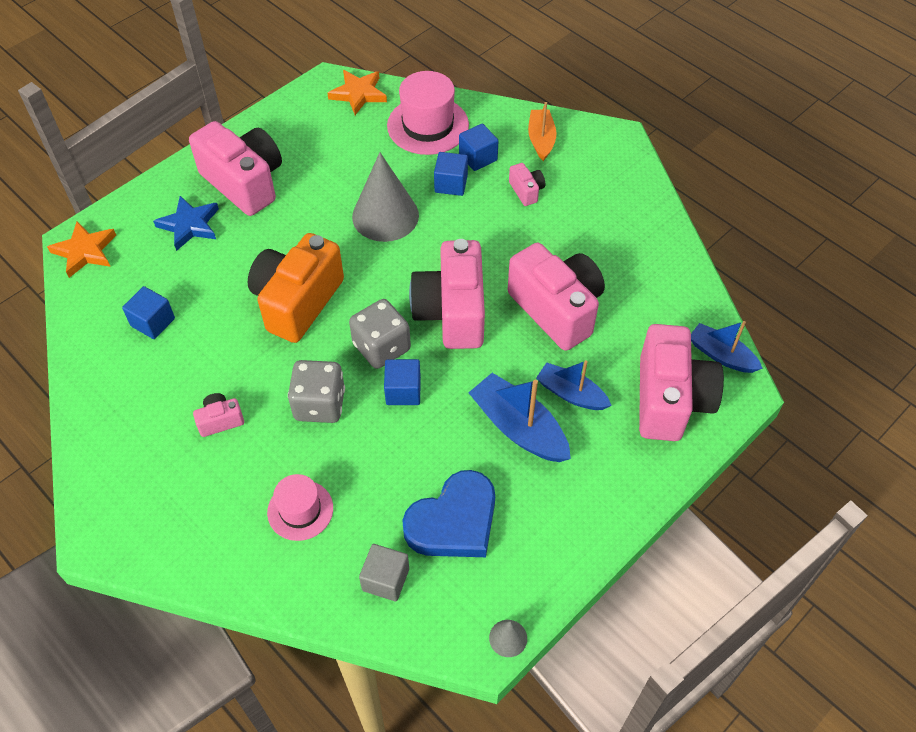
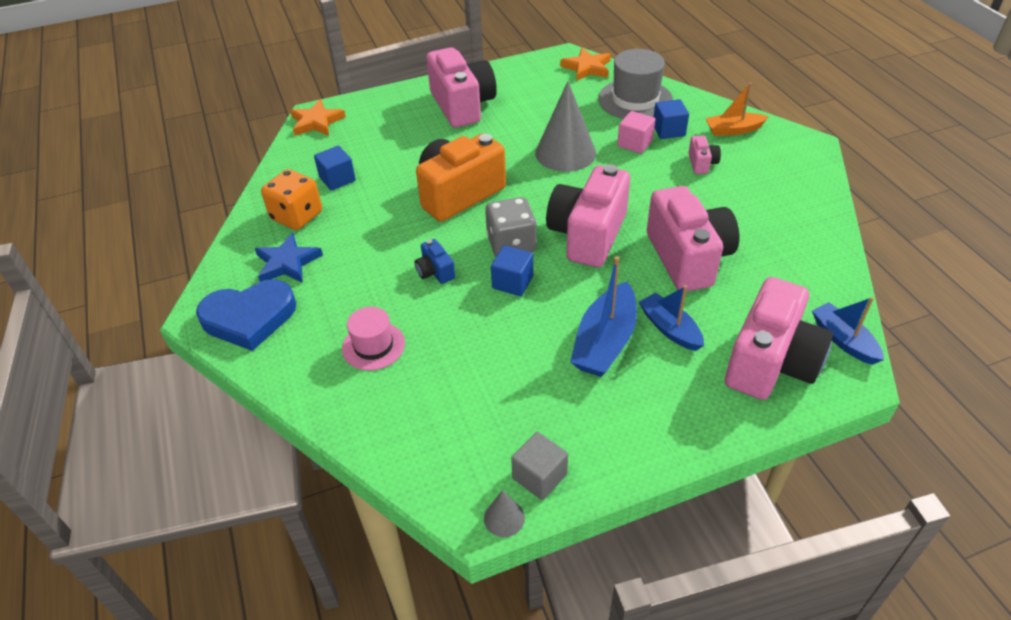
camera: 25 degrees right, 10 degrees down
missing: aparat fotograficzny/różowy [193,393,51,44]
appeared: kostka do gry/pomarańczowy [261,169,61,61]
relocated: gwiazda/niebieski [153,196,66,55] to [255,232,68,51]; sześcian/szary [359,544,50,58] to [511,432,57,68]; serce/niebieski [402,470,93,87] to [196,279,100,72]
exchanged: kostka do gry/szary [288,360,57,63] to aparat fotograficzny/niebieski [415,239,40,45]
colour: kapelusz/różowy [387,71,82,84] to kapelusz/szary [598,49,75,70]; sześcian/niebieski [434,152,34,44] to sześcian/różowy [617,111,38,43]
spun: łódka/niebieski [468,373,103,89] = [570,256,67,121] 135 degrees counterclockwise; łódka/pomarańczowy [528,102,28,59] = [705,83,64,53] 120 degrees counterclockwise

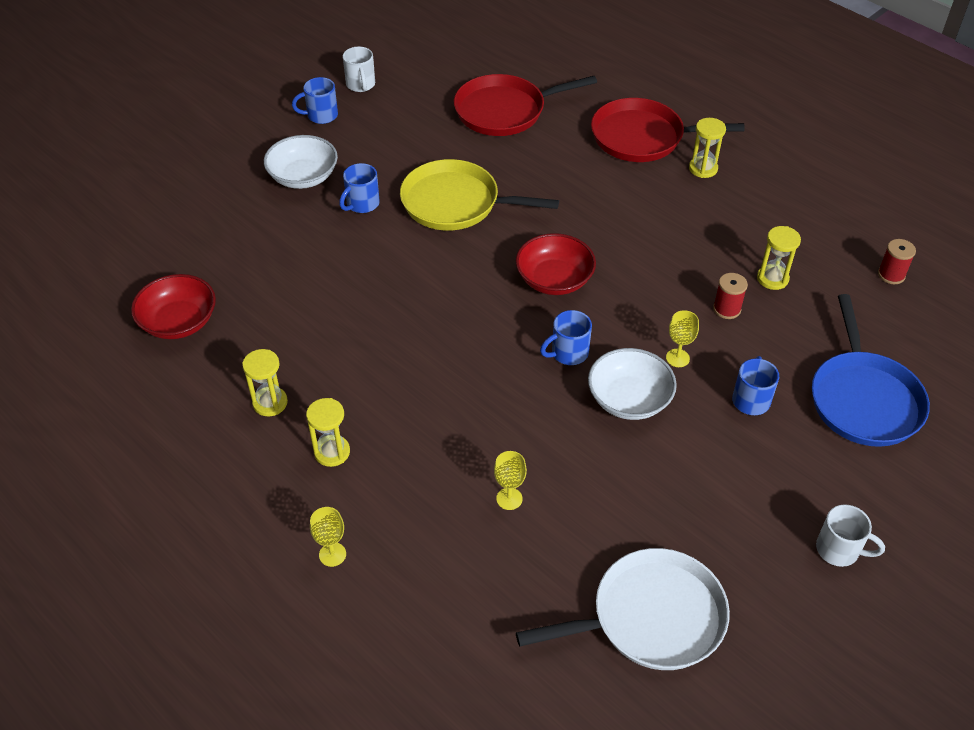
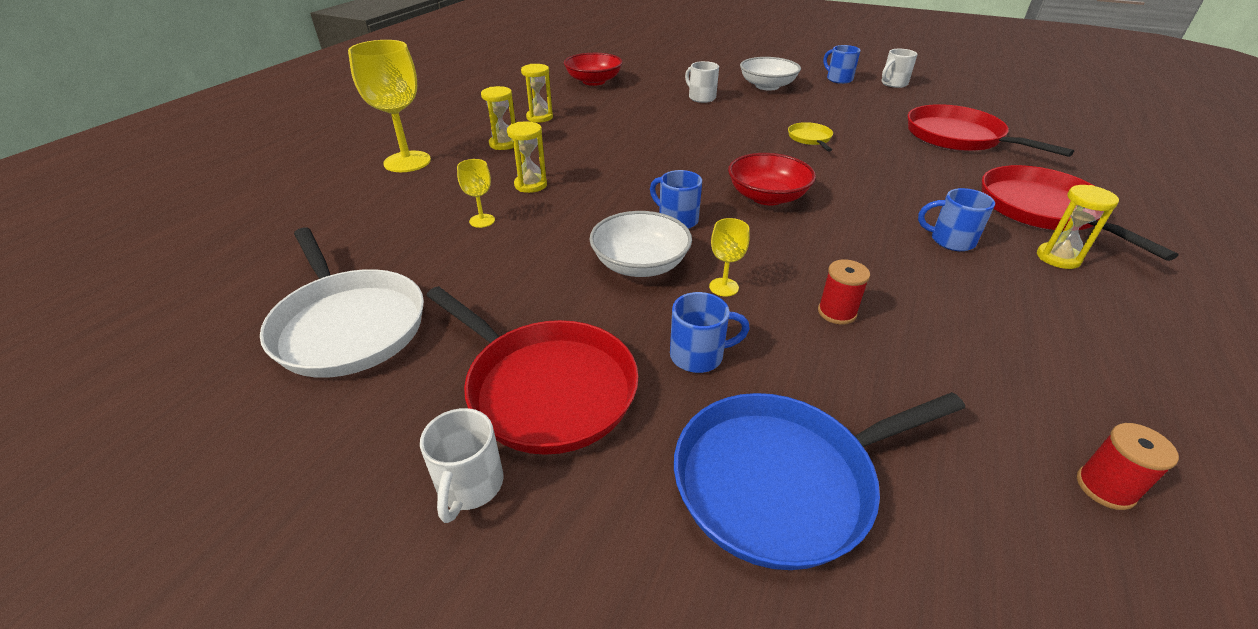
camera: 70 degrees right, 10 degrees down
appeared: patelnia/czerwony [426,286,213,169]; kubek/biały [685,61,34,42]
relocated: kubek/niebieski [339,163,41,50] to [918,188,77,63]; klepsydra/żółty [757,226,44,64] to [507,121,40,72]
size: kielich/żółty [310,507,36,60] = [348,40,83,132] x2.12; patelnia/żółty [400,159,159,72] = [788,122,45,29] x0.48

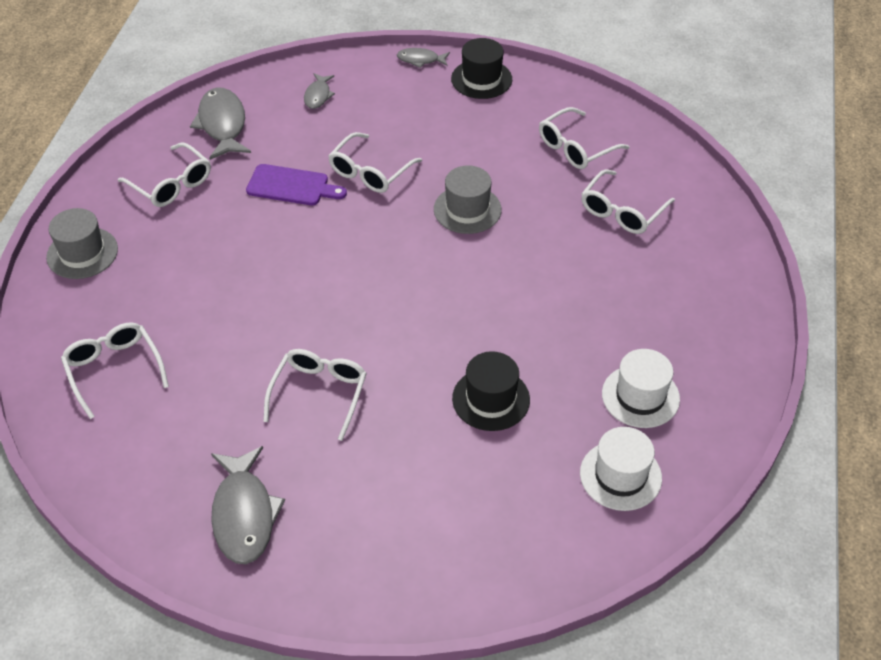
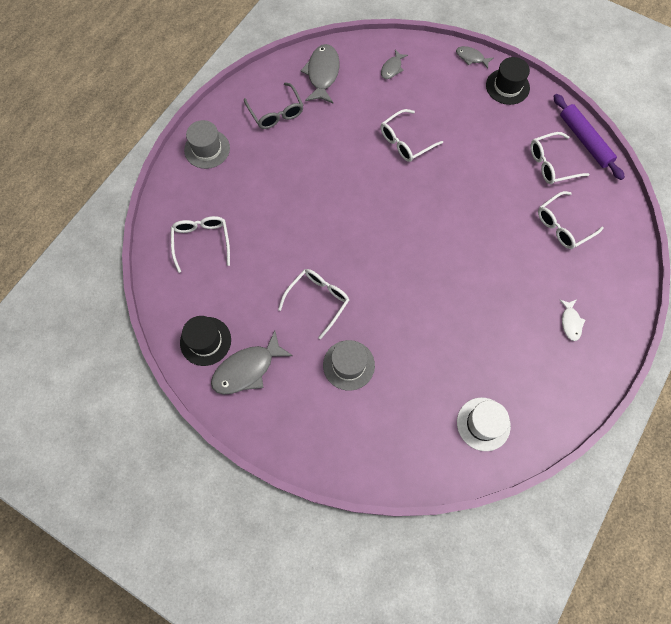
camera: 20 degrees right, 20 degrees up
missing: deska do krojenia/fioletowy [246,164,101,42]; kapelusz/biały [602,349,78,79]
appeared: wałek do ciasta/fioletowy [553,94,72,86]; ryba/biały [560,299,25,42]
relocated: kapelusz/szary [434,165,68,69] to [323,340,52,51]; kapelusz/czarny [452,351,78,80] to [180,316,51,50]
colour: okulary/biały [118,142,93,65] to okulary/szary [244,82,60,47]
spun: ryba/szary [211,446,74,118] = [211,331,82,63] 45 degrees clockwise

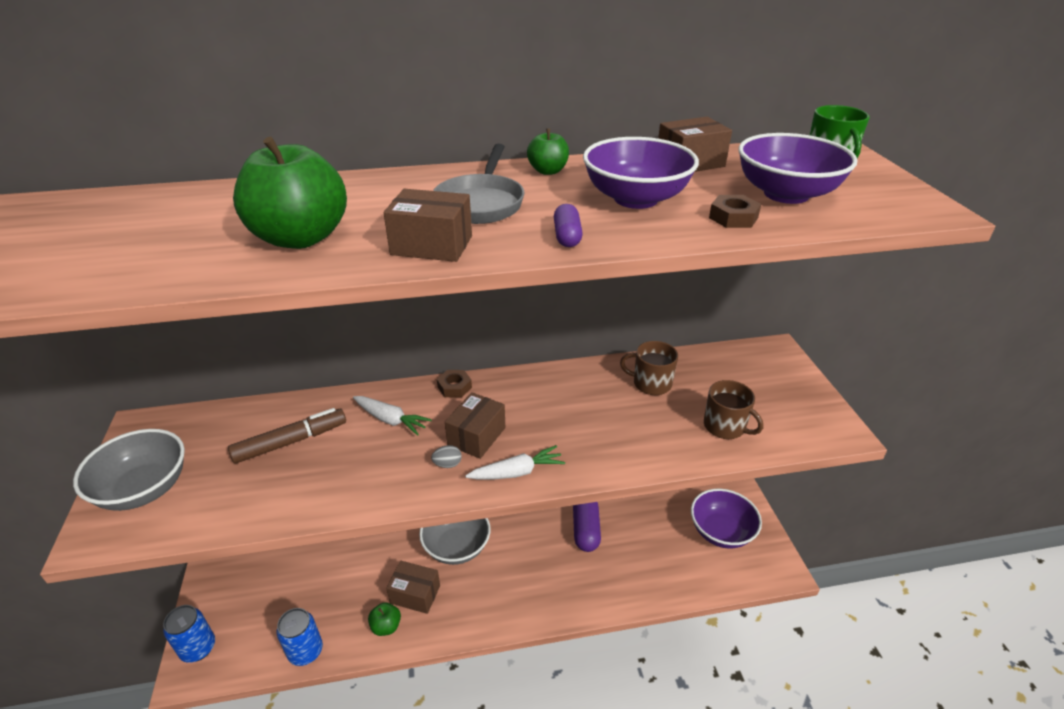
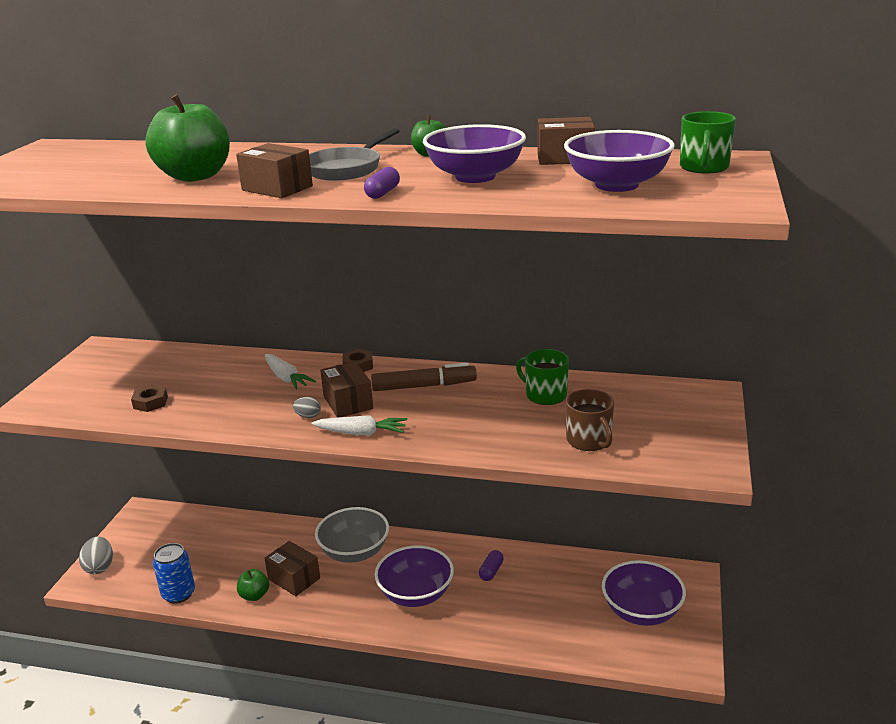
camera: 25 degrees right, 10 degrees down
missing: miska/szary [73,429,112,82]
appeared: miska/fioletowy [375,545,79,62]
relocated: flamaster/brązowy [228,408,118,56] to [371,363,106,28]; nakrętka/brązowy [709,195,52,33] to [131,385,37,27]
exchanged: puszka/niebieski [163,605,52,58] to jajko/szary [79,537,34,37]
colour: kubek/brązowy [620,341,58,54] to kubek/zielony [516,349,53,56]
spun: pudełko/brązowy [445,392,60,67] = [320,361,53,56] 75 degrees counterclockwise
size: kapsułka/fioletowy [573,502,28,50] = [479,550,25,31] x0.55

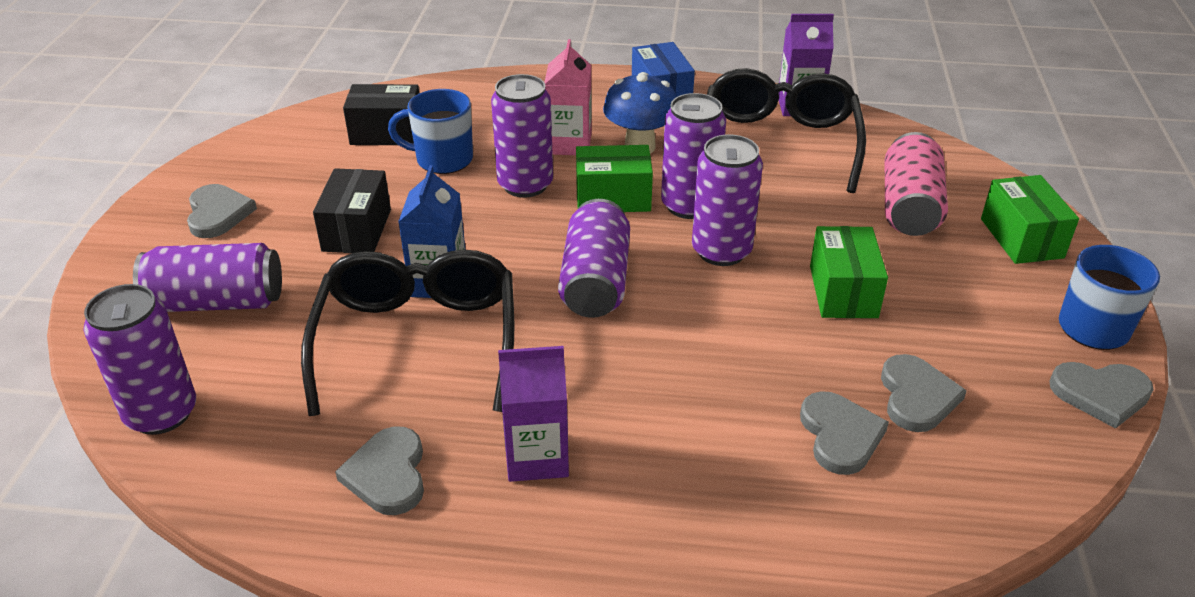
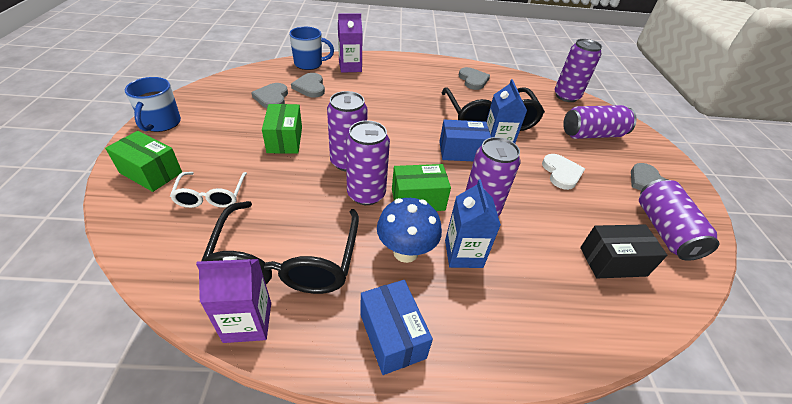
camera: 170 degrees right, 5 degrees up
missing: serce/szary [1050,362,104,67]
appeared: pudełko/niebieski [439,119,52,42]
relocated: kubek/niebieski [388,89,85,85] to [289,27,45,43]; karton mleka/fioletowy [498,346,71,136] to [338,13,25,60]; puszka/fioletowy [558,199,72,119] to [639,179,81,82]
exchanged: pudełko/czarny [313,168,78,85] to serce/biały [542,154,43,36]; puszka/różowy [885,132,63,104] to okulary/biały [170,172,77,36]
colour: karton mleka/różowy [544,39,48,116] to karton mleka/niebieski [445,179,56,89]
spun: pudełko/zielony [981,175,98,89] = [105,131,77,61] 45 degrees counterclockwise

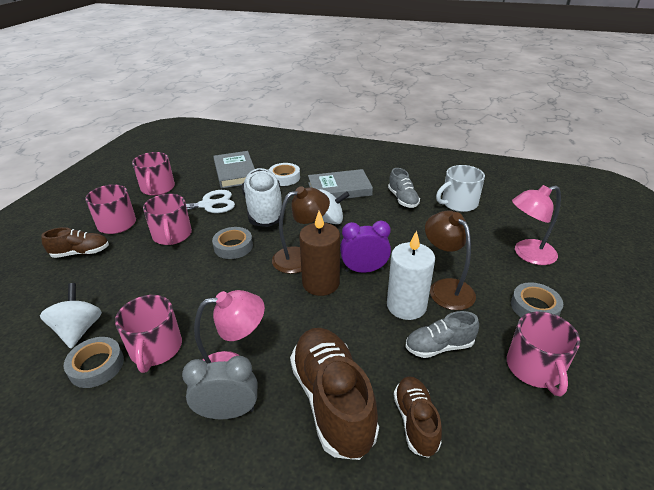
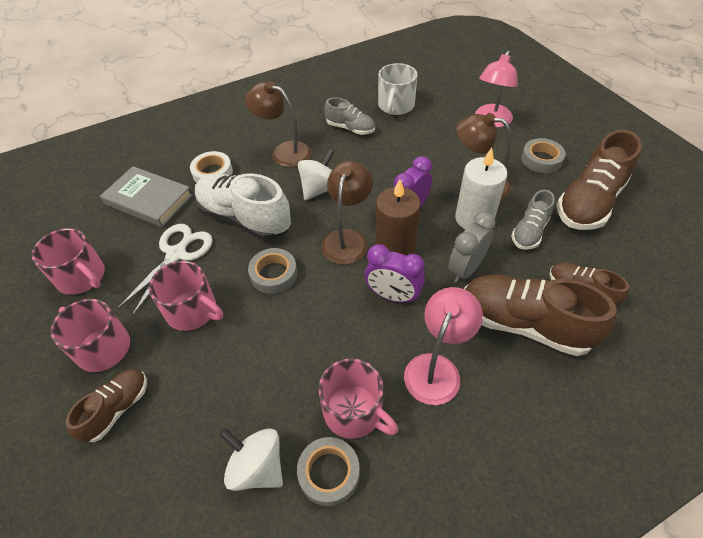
camera: 45 degrees left, 15 degrees up
appeared: budzik/fioletowy [364,244,61,59]
relocated: budzik/szary [182,356,75,64] to [448,212,48,71]
exchanged: książka/szary [308,169,65,30] to lampka/brązowy [245,81,67,86]; kubek/różowy [507,312,73,84] to but/brązowy [557,130,85,100]

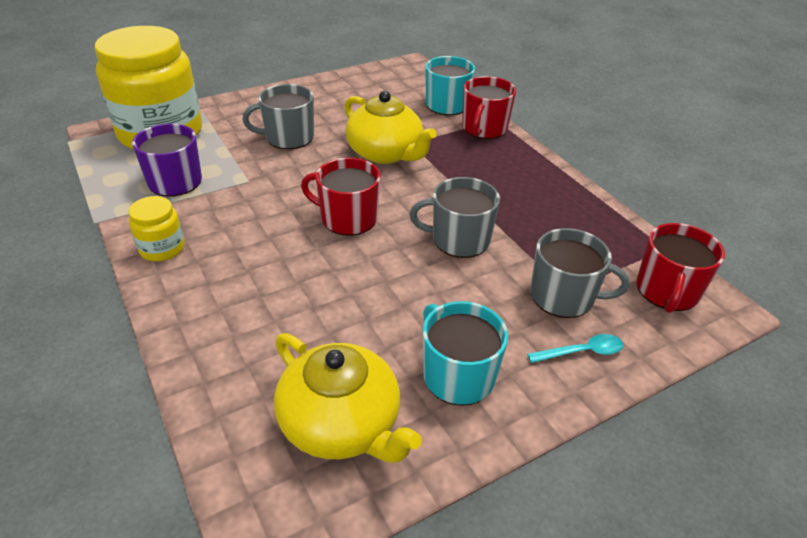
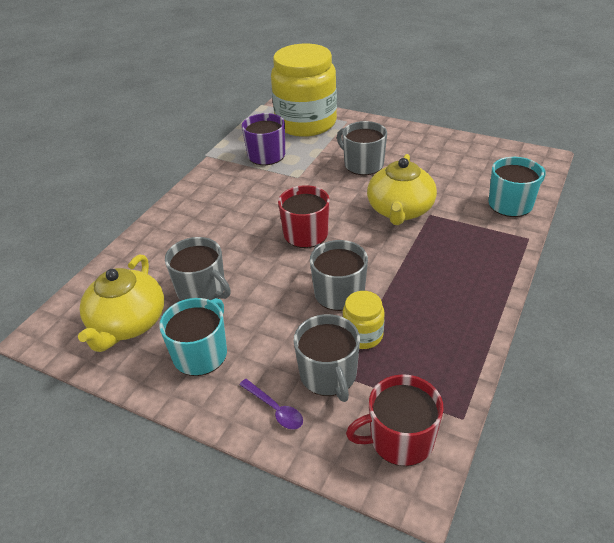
camera: 60 degrees right, 0 degrees up
missing: kubek/czerwony [462,76,54,63]
appeared: kubek/szary [165,237,66,64]
relocated: słoik/żółty [129,196,56,65] to [343,291,42,58]
colour: łyżka/turkusowy [527,334,96,29] to łyżka/fioletowy [239,379,64,51]

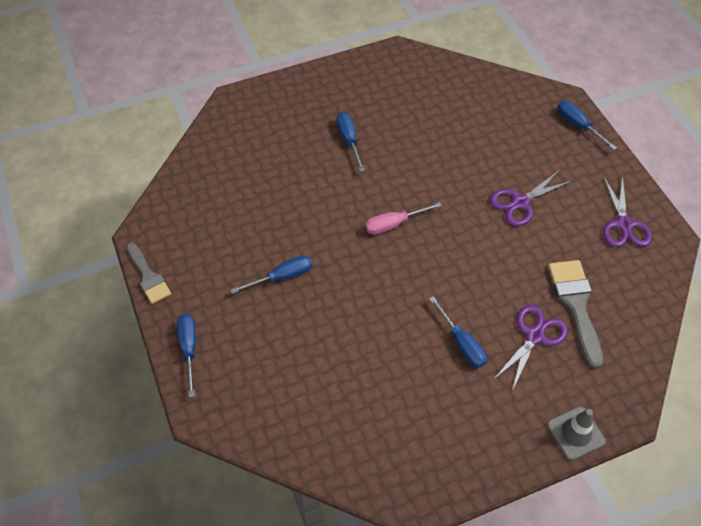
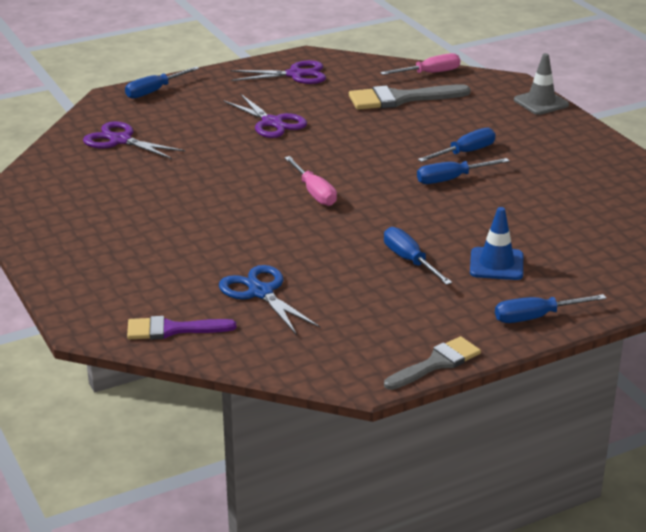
camera: 95 degrees left, 25 degrees down
appeared: pędzel/fioletowy [127,316,109,24]; nożyczki/niebieski [219,265,101,70]; śrubokręt/różowy [380,53,80,22]; pachołek/niebieski [470,207,53,73]
relocated: śrubokręt/niebieski [337,112,28,60] to [417,158,92,26]; nożyczki/fioletowy [493,305,75,86] to [83,121,103,38]

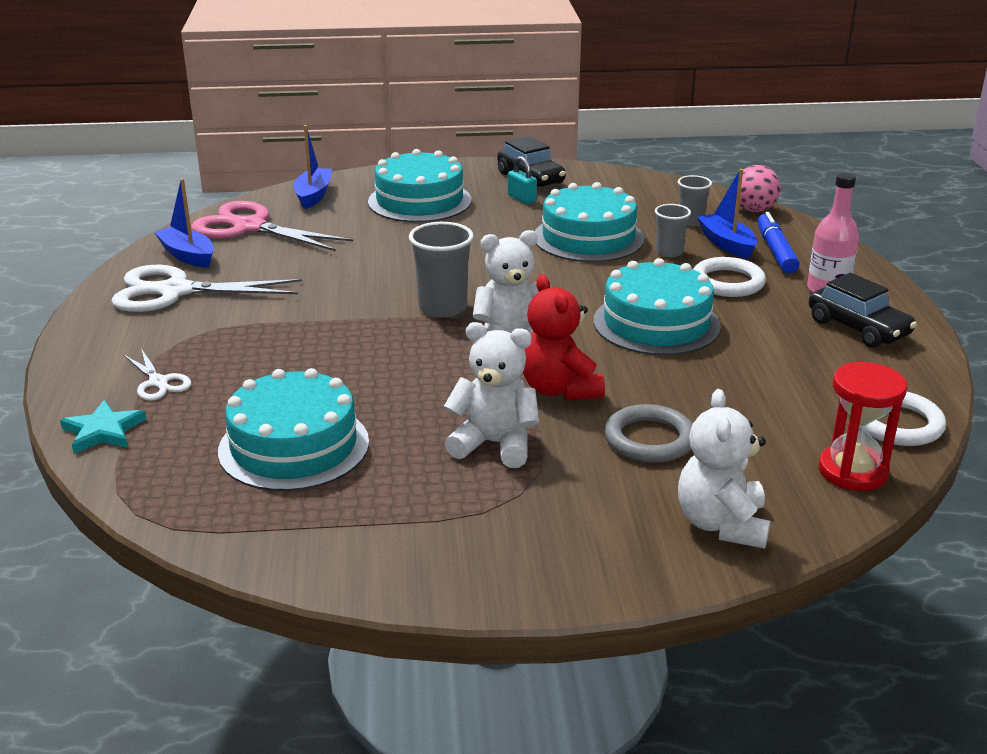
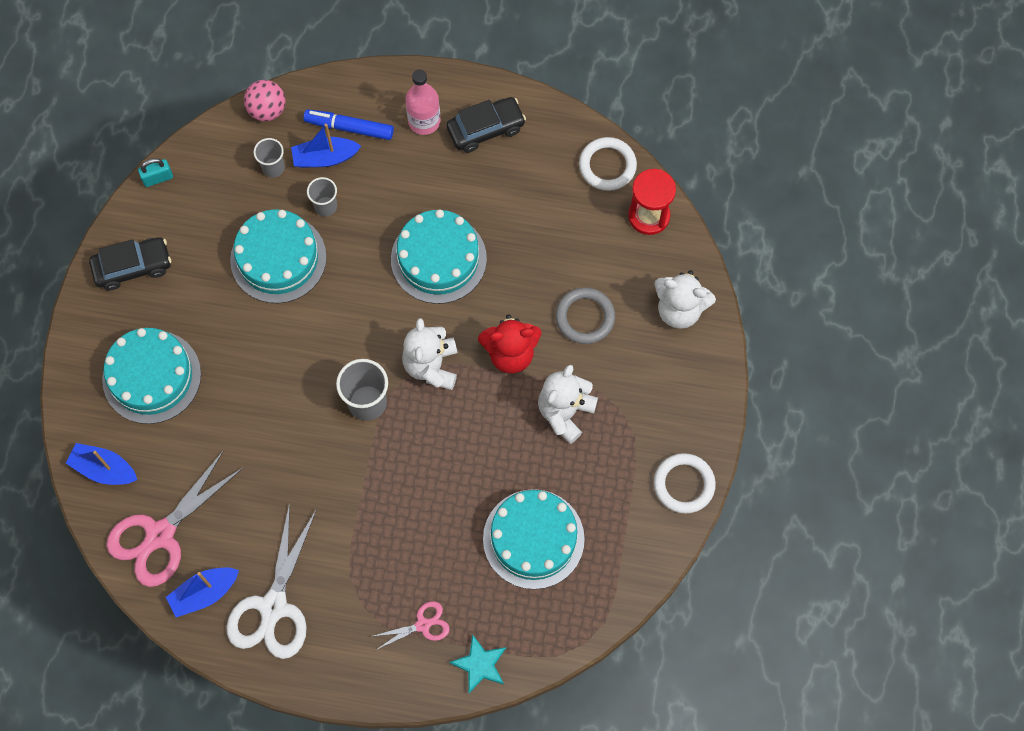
camera: 75 degrees left, 40 degrees up
relocated: kłódka/turkusowy [508,156,29,48] to [138,158,35,29]; pierścień/biały [693,257,73,40] to [654,453,62,61]
colour: nożyczki/biały [123,349,68,52] to nożyczki/różowy [370,601,80,49]

